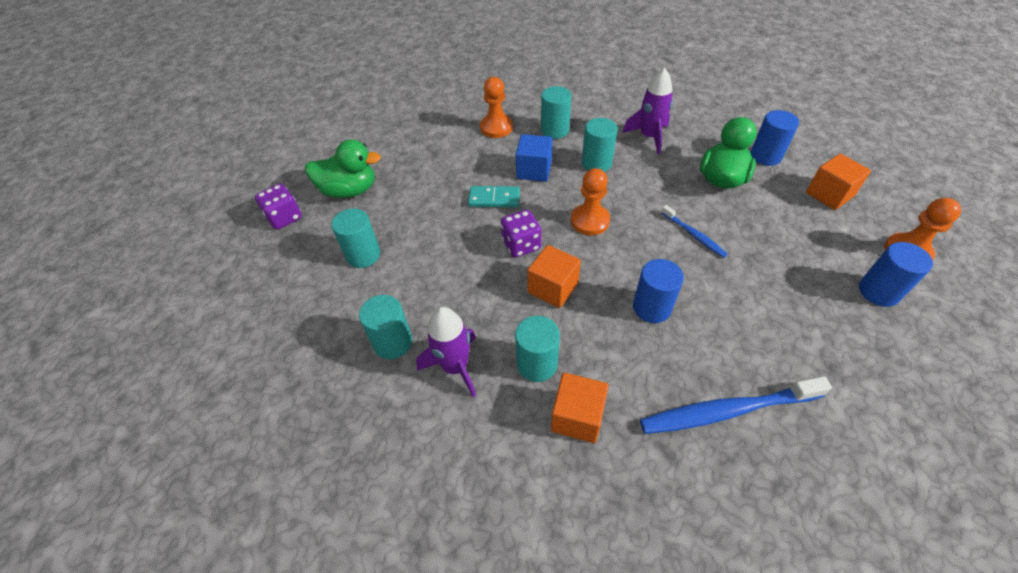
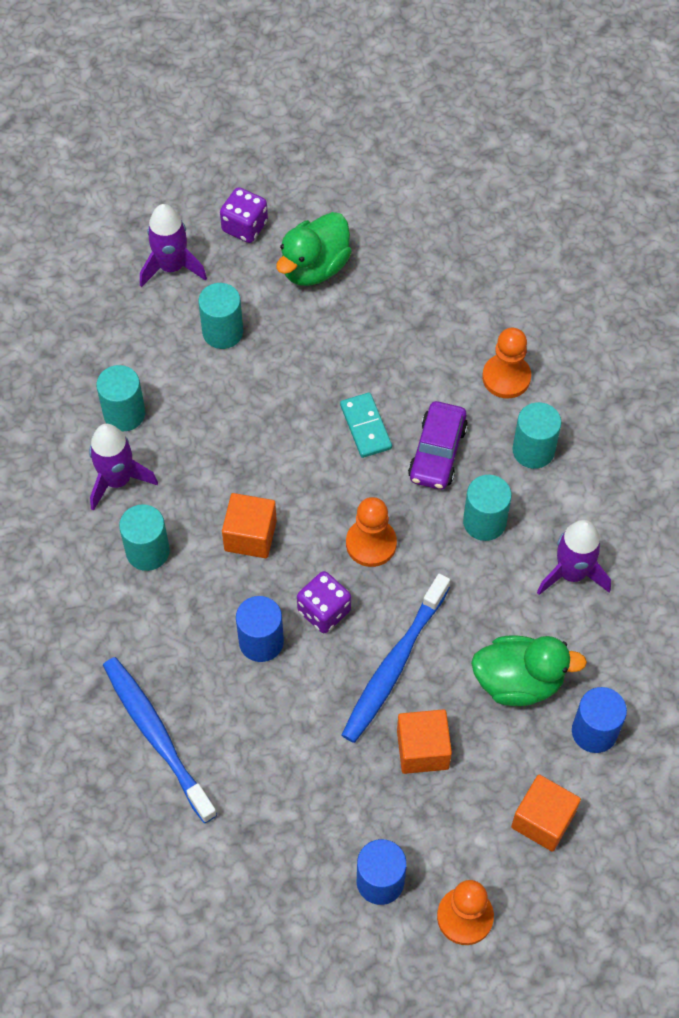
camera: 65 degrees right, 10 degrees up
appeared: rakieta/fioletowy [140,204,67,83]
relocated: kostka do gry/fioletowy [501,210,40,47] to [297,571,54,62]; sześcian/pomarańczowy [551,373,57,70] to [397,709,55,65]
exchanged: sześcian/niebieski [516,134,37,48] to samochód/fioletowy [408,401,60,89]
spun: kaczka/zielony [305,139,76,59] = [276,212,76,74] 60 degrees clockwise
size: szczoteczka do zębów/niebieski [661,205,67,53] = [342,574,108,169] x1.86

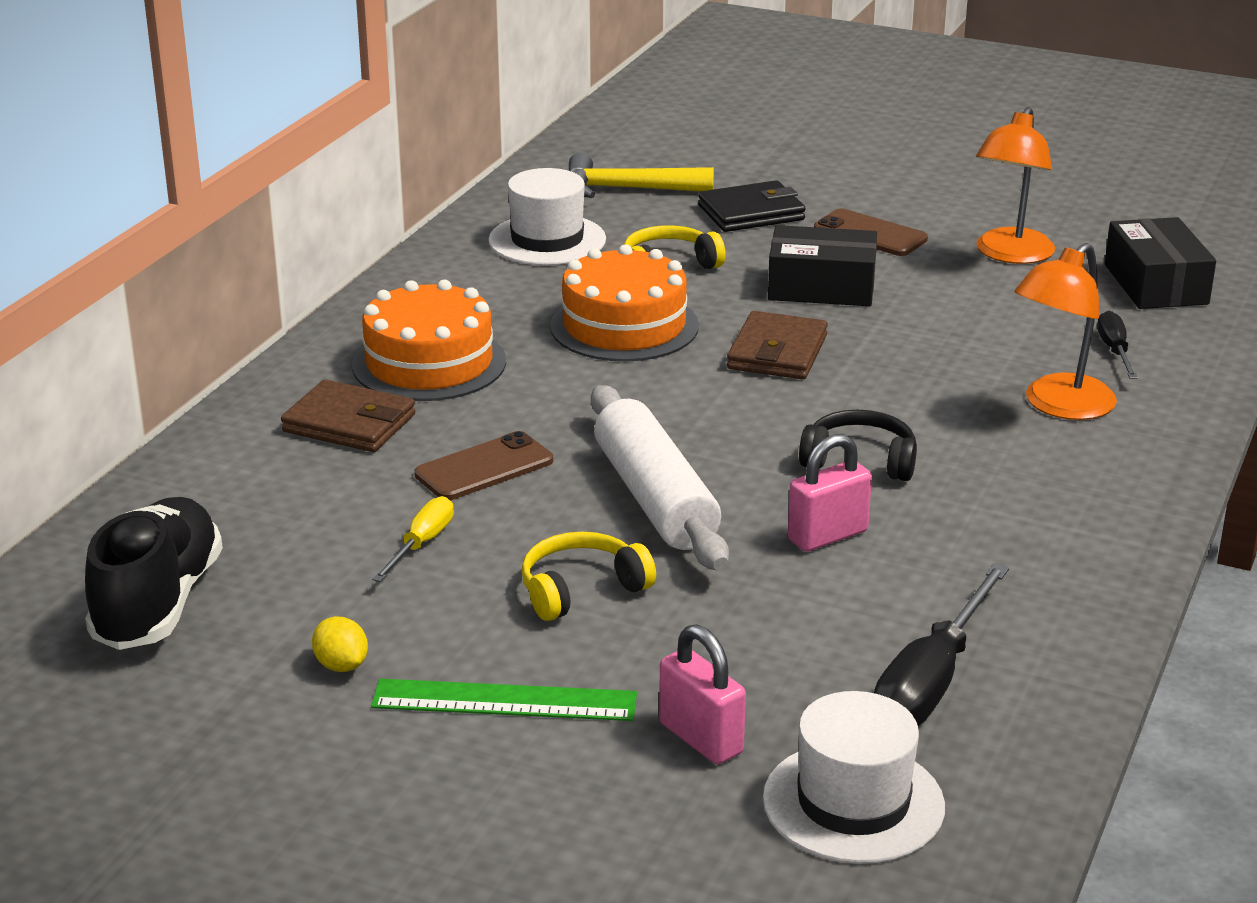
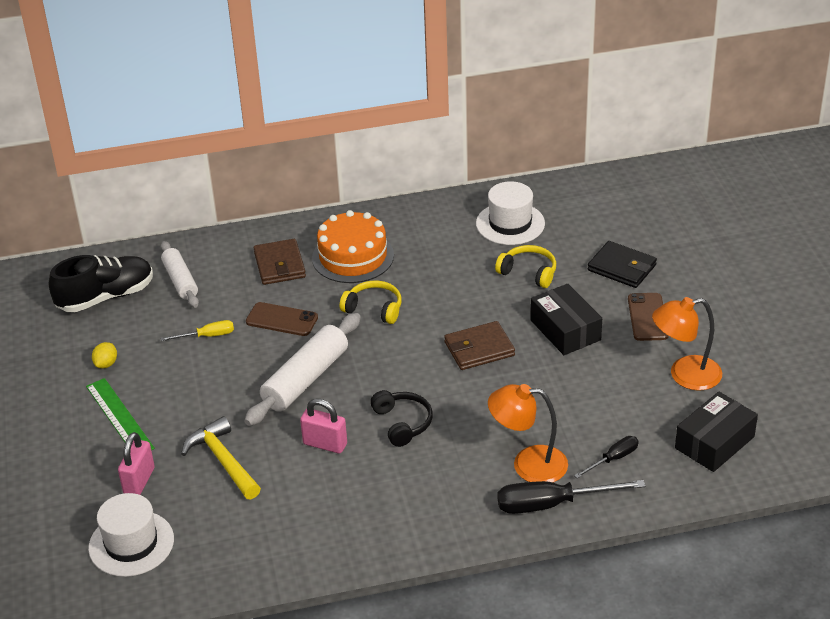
camera: 55 degrees right, 10 degrees up
missing: tort/pomarańczowy [550,244,149,118]
appeared: wałek do ciasta/biały [161,241,38,67]
relocated: słuchawki/żółty [521,532,135,89] to [340,281,62,43]; młotek/żółty [569,153,145,45] to [181,416,80,83]; śrubokręt/czarny [874,563,135,163] to [497,480,148,34]

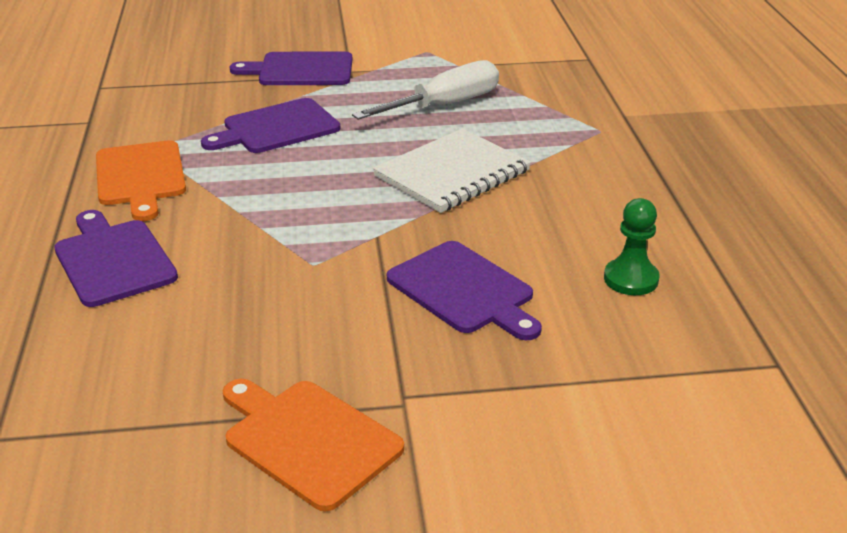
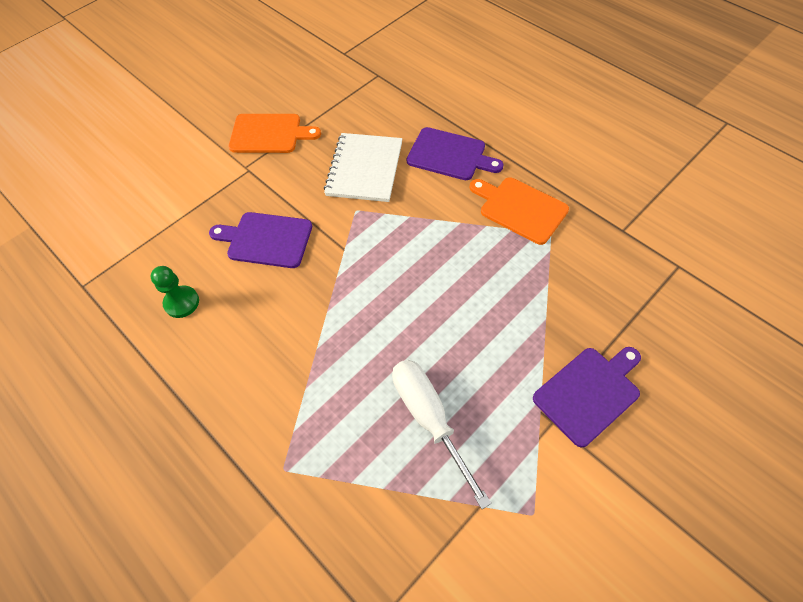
camera: 145 degrees right, 25 degrees up
missing: deska do krojenia/fioletowy [201,98,139,55]
relocated: zeszyt/biały [373,128,158,85] to [324,133,79,69]
spun: śrubokręt/biały [352,60,147,60] = [392,360,100,149] 135 degrees clockwise

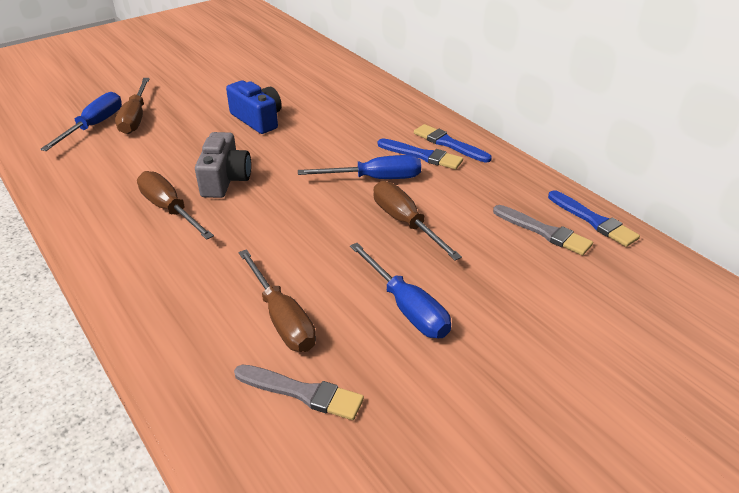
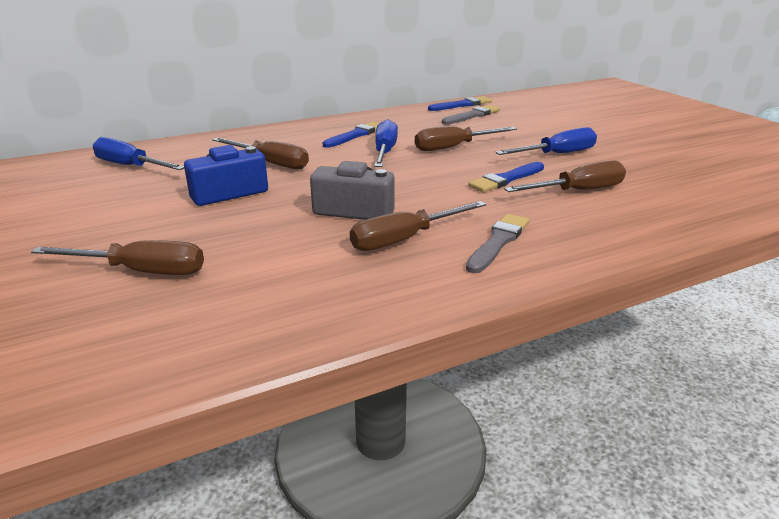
camera: 80 degrees left, 10 degrees down
appeared: śrubokręt/brązowy [212,138,97,32]
relocated: śrubokręt/niebieski [40,92,82,59] to [93,137,91,33]; pędzel/szary [234,365,130,55] to [466,214,63,59]; pędzel/niebieski [414,124,78,39] to [468,162,76,30]

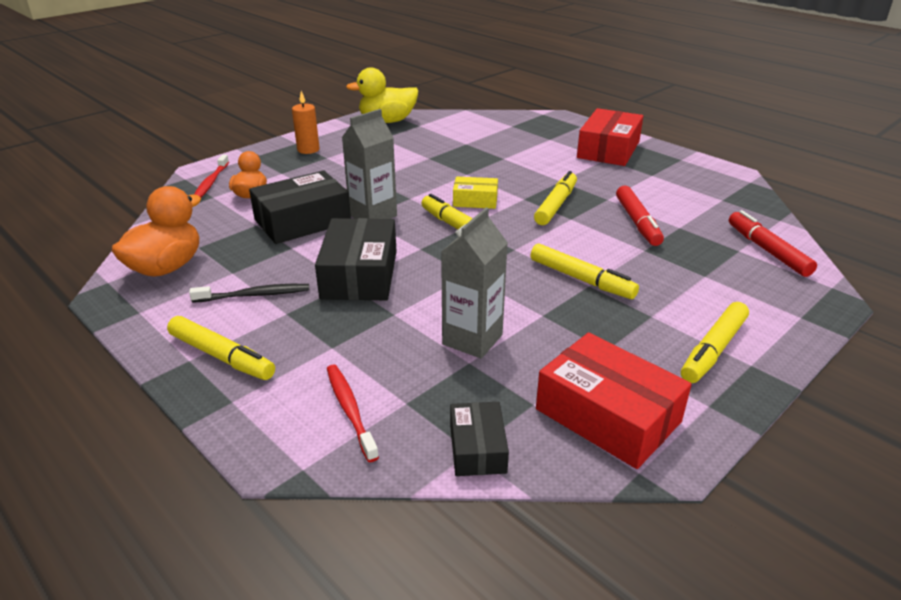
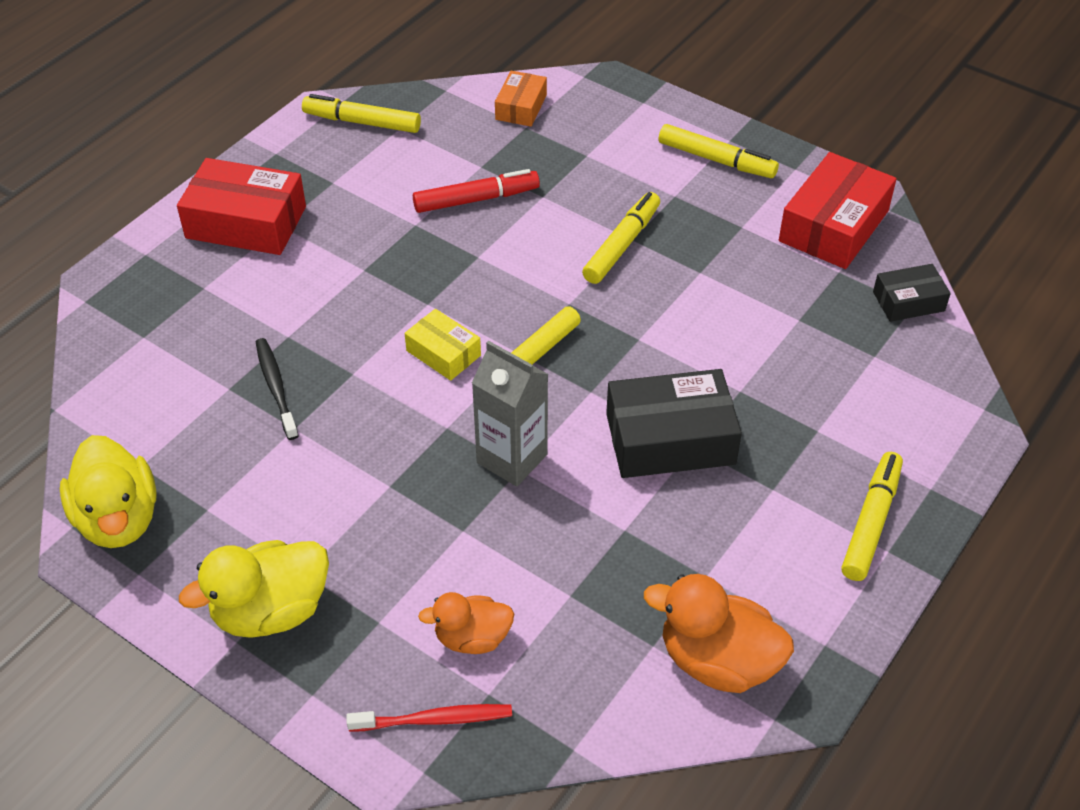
camera: 100 degrees left, 15 degrees up
missing: pudełko/czarny [249,170,102,74]; szczoteczka do zębów/czerwony [327,365,52,97]; karton mleka/szary [441,208,67,151]
relocated: szczoteczka do zębów/czarny [189,284,120,19] to [256,338,42,102]; flamaster/żółty [534,171,43,54] to [302,94,119,39]
exchanged: świeca/pomarańczowy [292,91,27,63] to kaczka/żółty [179,540,150,98]; flamaster/czerwony [729,210,88,67] to pudełko/pomarańczowy [495,71,52,56]
spun: pudełko/żółty [453,177,45,32] = [405,309,76,72] 45 degrees counterclockwise

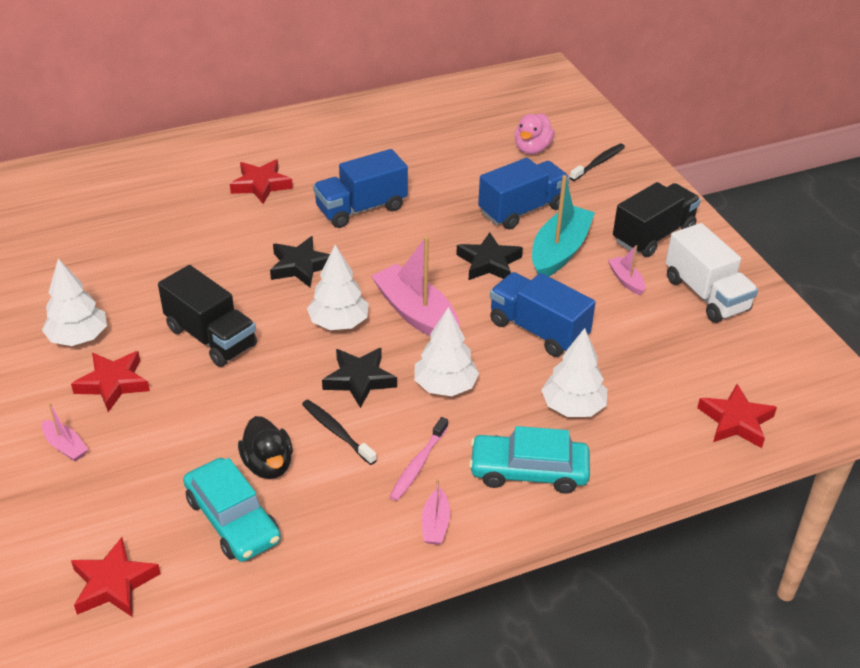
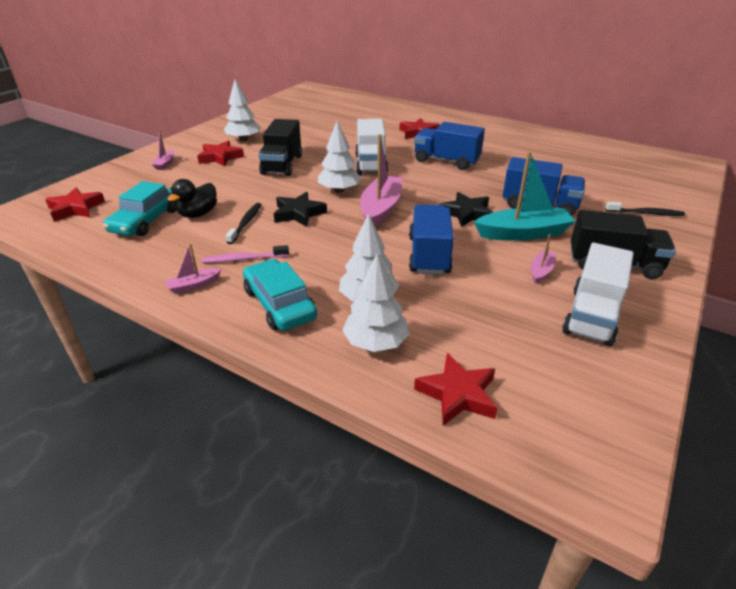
camera: 55 degrees right, 5 degrees down
missing: kaczka/różowy [514,113,41,41]
relocated: drzewko/biały [414,307,65,89] to [342,254,68,98]
exchanged: gwiazda/czarny [270,236,60,51] to ciężarówka/biały [355,119,33,56]

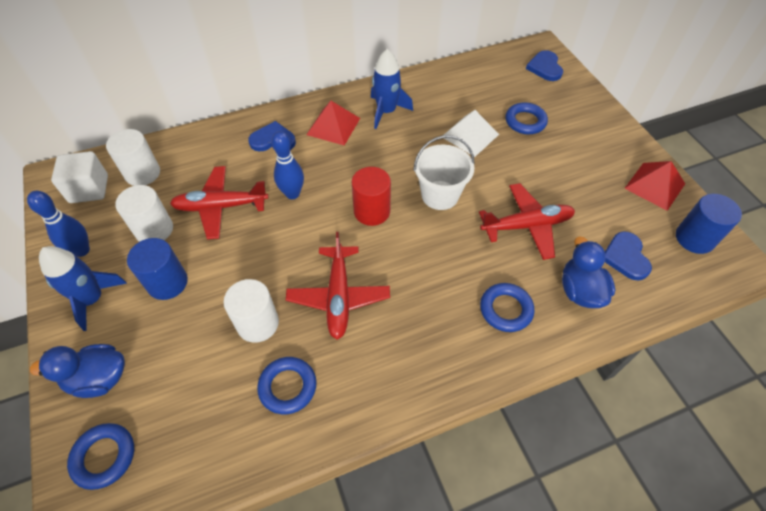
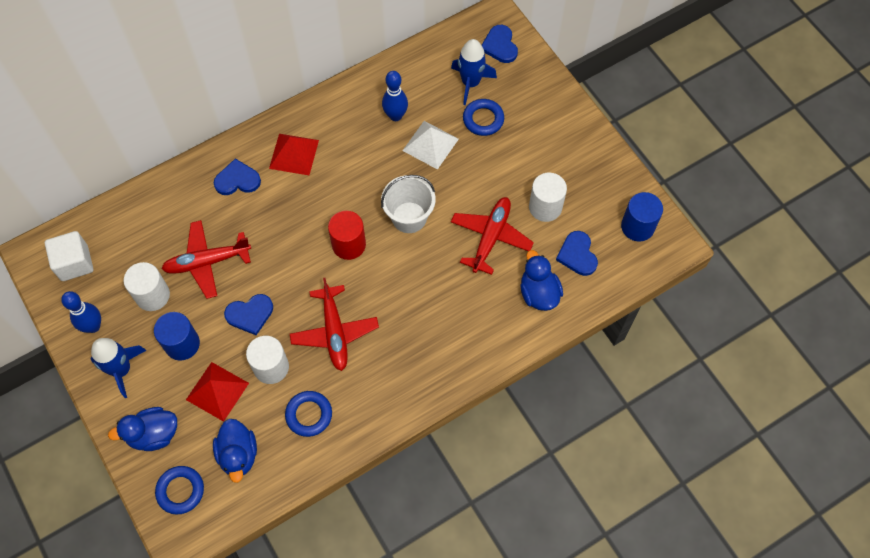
camera: 10 degrees left, 10 degrees up
missing: pierścień/niebieski [480,283,54,49]
appeared: kaczka/niebieski [213,419,44,64]; serce/niebieski [224,294,49,41]
relocated: walec/biały [106,129,54,57] to [529,173,38,49]; kręgiel/niebieski [272,131,32,68] to [382,71,26,50]; rakieta/niebieski [371,49,42,80] to [451,39,46,67]; piramida/czerwony [624,161,61,50] to [186,362,63,60]
spun: samolot/czerwony [479,183,96,77] = [451,197,83,78] 45 degrees counterclockwise

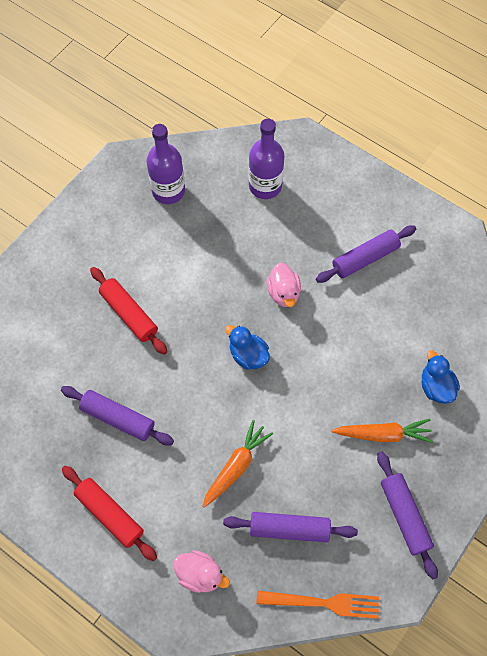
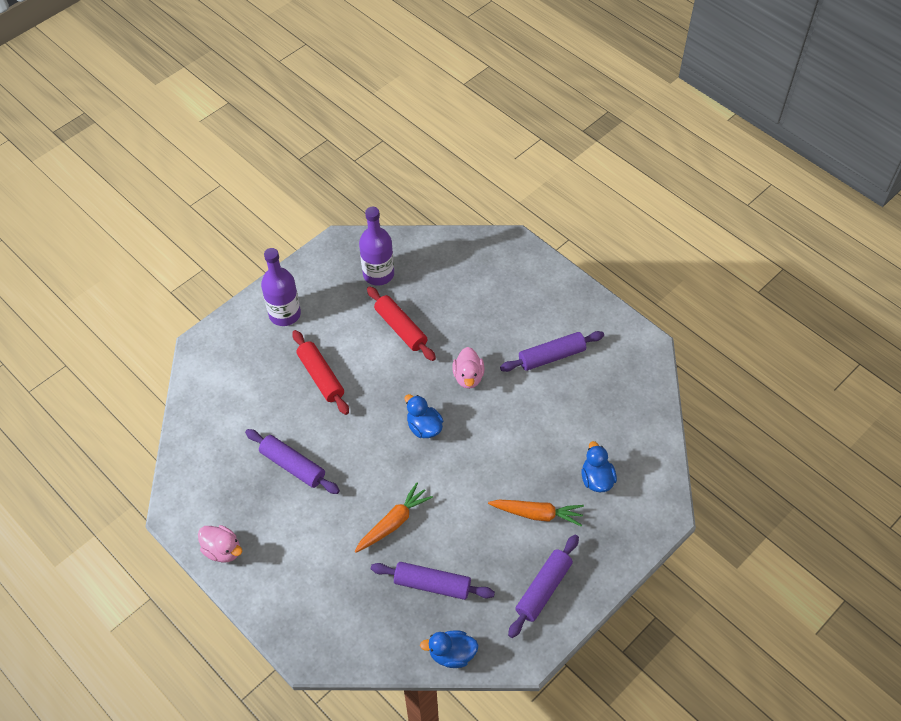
camera: 10 degrees right, 10 degrees down
relocated: wałek do ciasta/czerwony [62,466,95,95] to [367,286,69,75]; kaczka/różowy [173,550,57,43] to [198,525,44,38]; butelka/fioletowy [249,119,35,80] to [261,248,40,78]
exchanged: widelec/pomarańczowy [256,591,123,28] to kaczka/niebieski [420,630,59,38]
spun: wałek do ciasta/fioletowy [377,452,61,128] = [508,535,71,103] 45 degrees clockwise

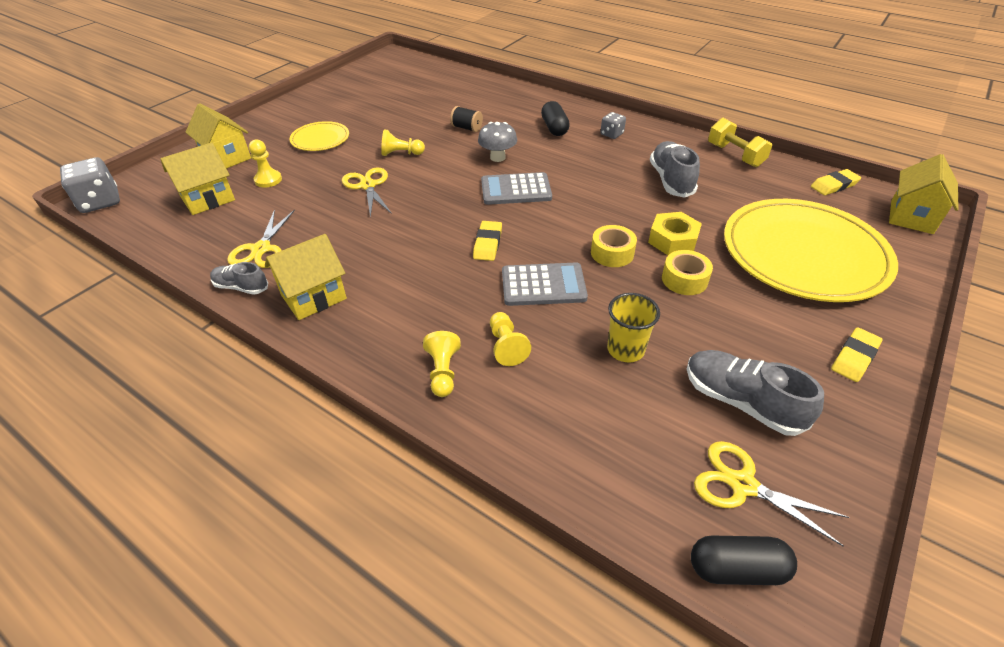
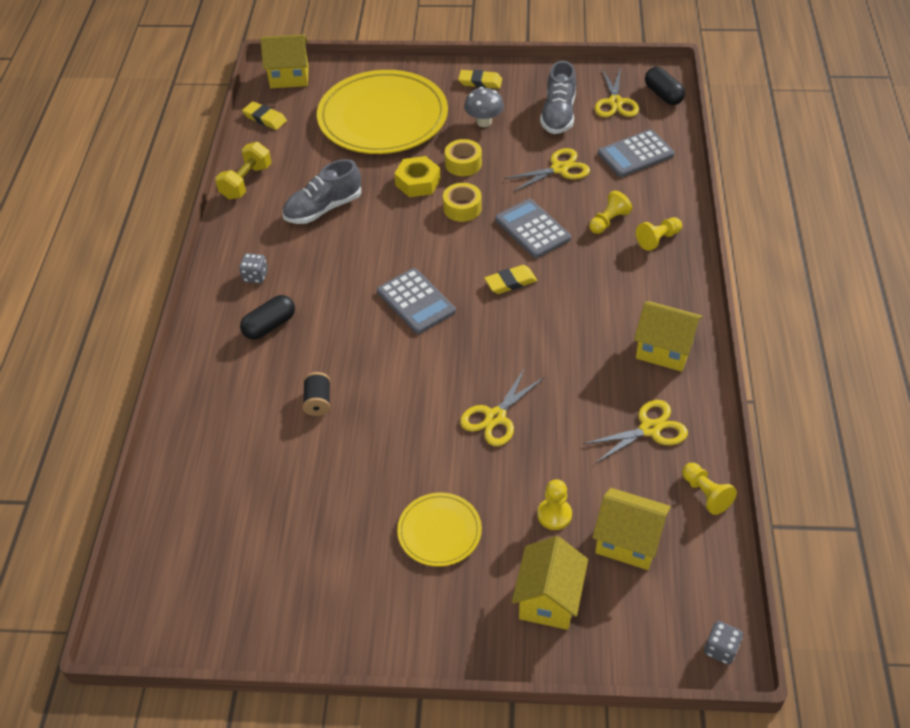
camera: 120 degrees left, 5 degrees up
missing: but/szary [210,262,58,33]
appeared: kalkulator/szary [598,129,77,48]
relocated: pionek/żółty [381,129,44,27] to [682,463,55,52]; grzyb/szary [478,122,39,40] to [464,87,40,40]
exchanged: szklanka/żółty [607,293,53,69] to nożyczki/żółty [504,148,86,44]
size: kostka do gry/szary [60,157,60,56] = [704,621,39,44] x0.56

